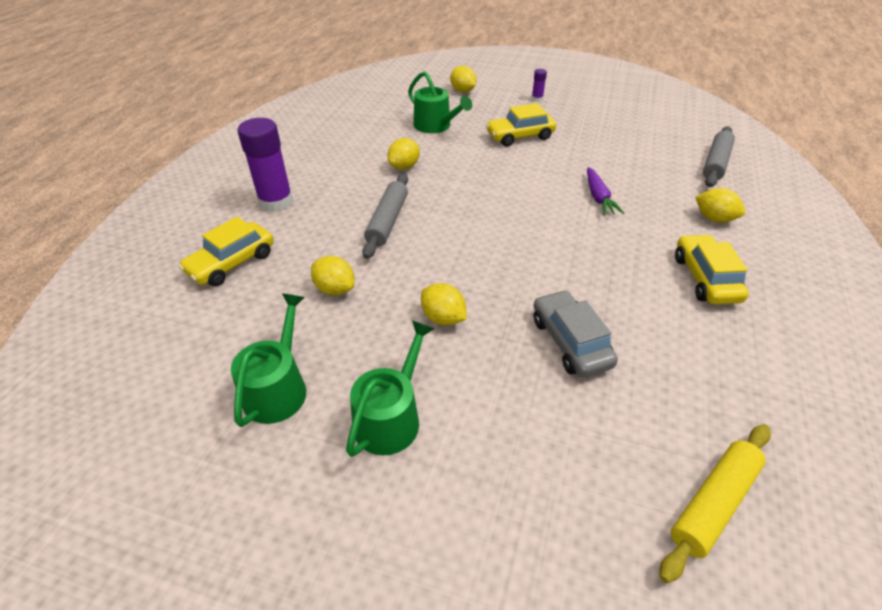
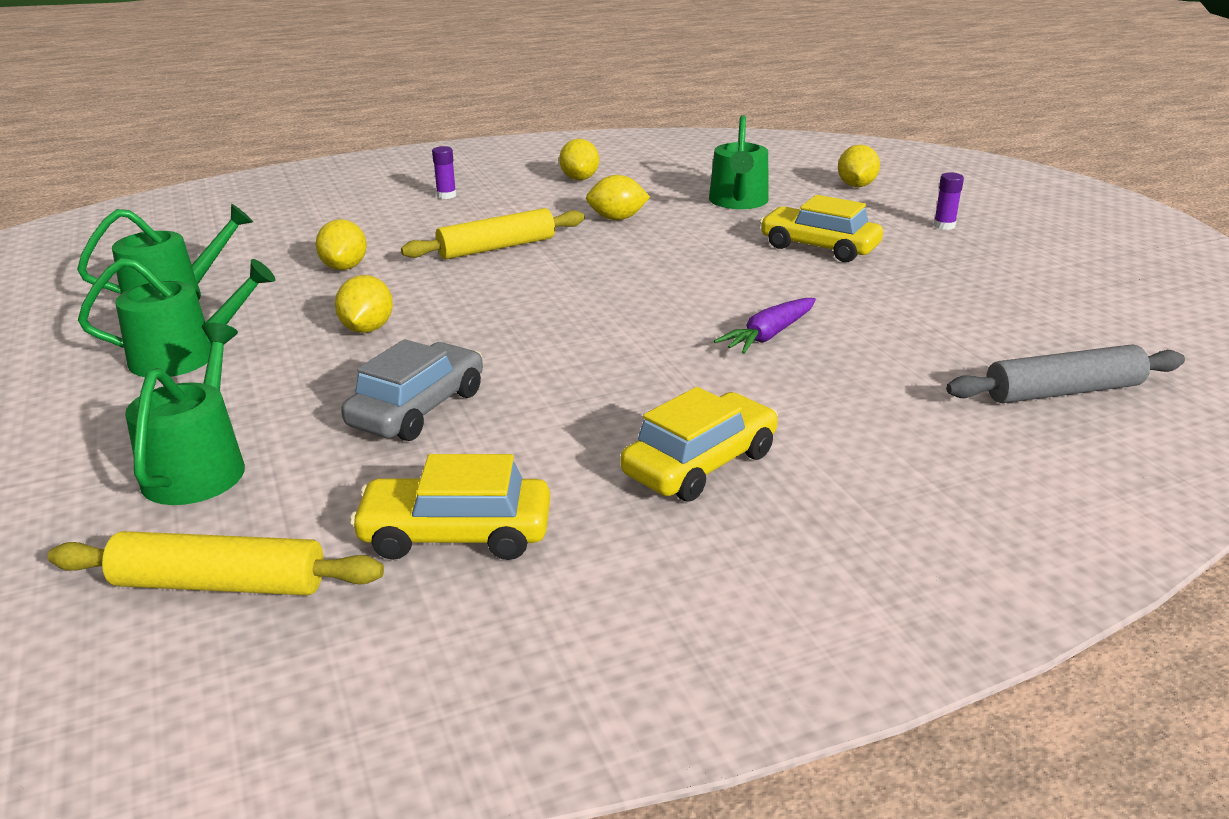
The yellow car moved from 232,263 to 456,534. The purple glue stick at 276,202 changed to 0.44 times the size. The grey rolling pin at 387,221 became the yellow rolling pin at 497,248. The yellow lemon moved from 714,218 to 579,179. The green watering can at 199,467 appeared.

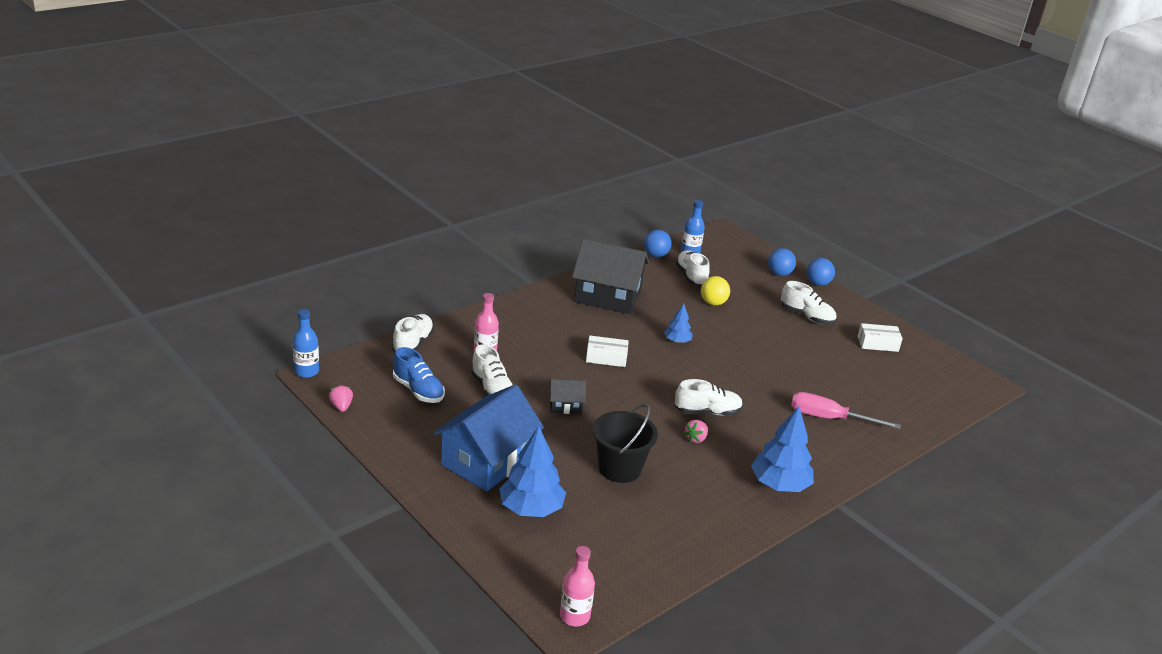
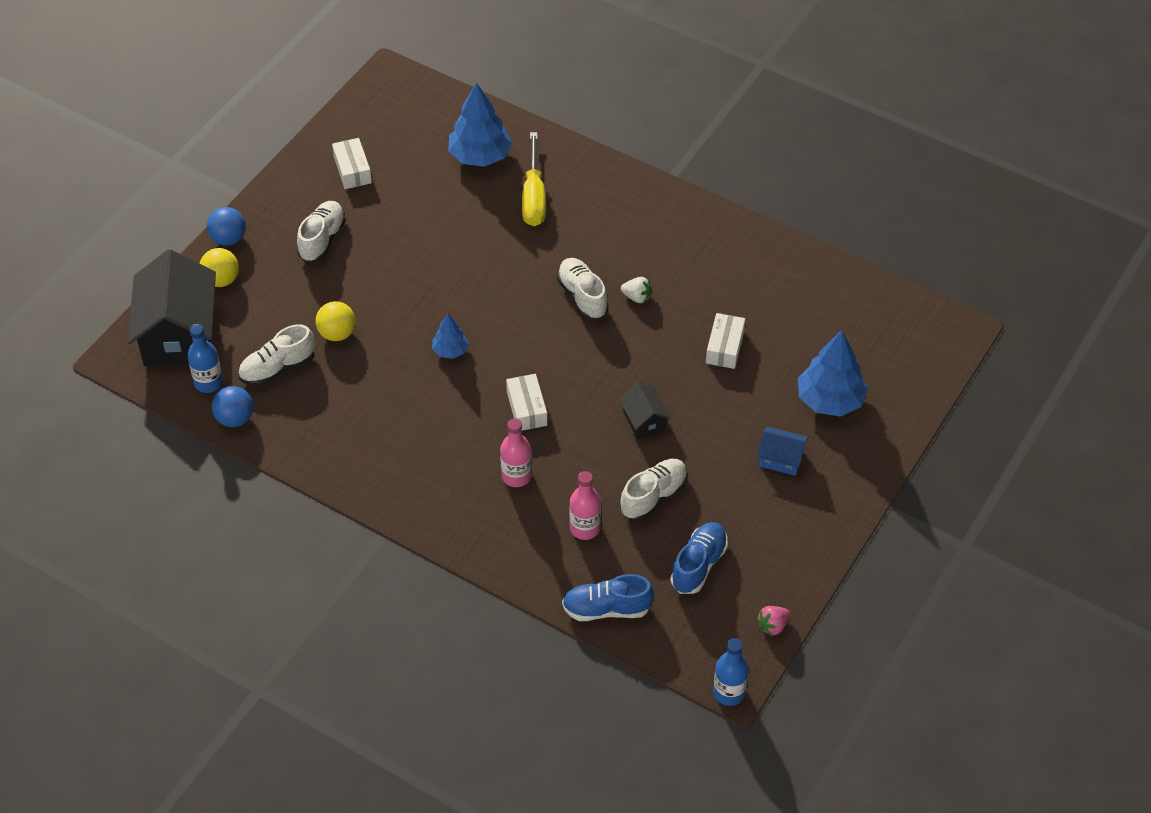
The white shoe at 413,343 became the blue shoe at 606,609. The blue house at 487,460 changed to 0.47 times the size. The pink bottle moved from 574,616 to 516,476. The black house moved from 608,296 to 179,334. The black bucket at 619,468 was replaced by the white box at 725,347. The pink strawberry at 696,439 became the white strawberry at 637,297. The blue tree moved from 779,485 to 480,156. The blue ball at 779,274 became the yellow ball at 221,280. The pink screwdriver at 829,418 became the yellow screwdriver at 534,196.

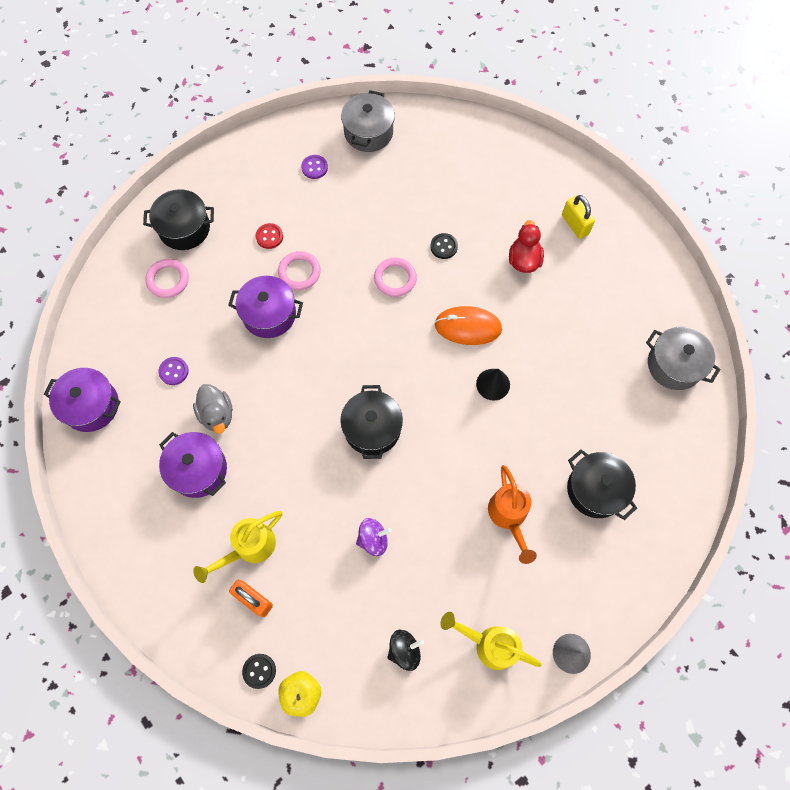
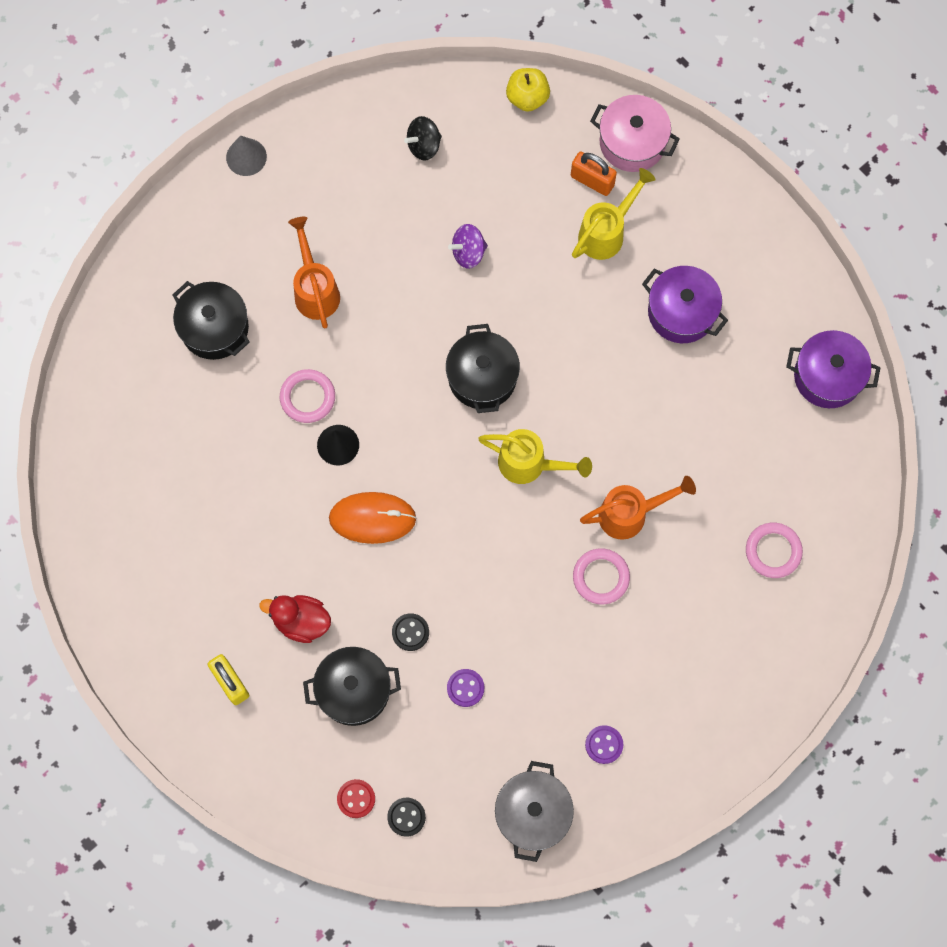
The black pot moved from 184,228 to 353,690. The purple button moved from 174,371 to 465,688. The grey duck at 217,414 disappeared. The purple pot at 269,314 was replaced by the orange watering can at 631,514. The black button moved from 259,671 to 406,817. The red button moved from 269,237 to 356,798. The pink ring moved from 395,279 to 307,397. The yellow watering can moved from 489,644 to 530,464. The red duck at 524,260 turned 105 degrees clockwise. The grey pot at 674,365 disappeared. The pink pot at 632,142 appeared.

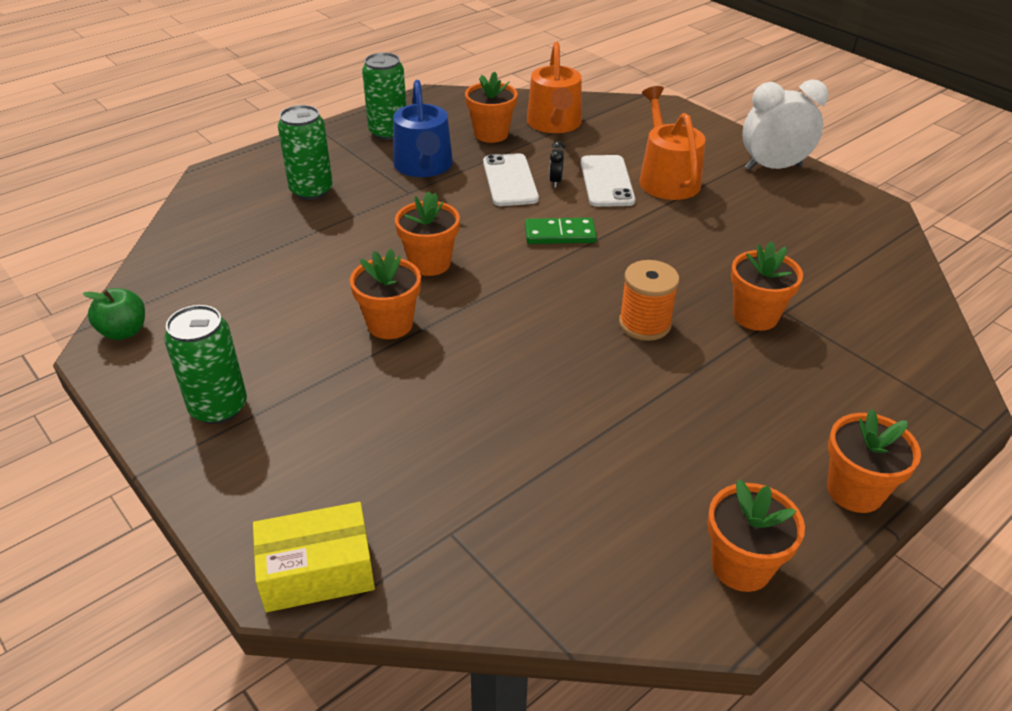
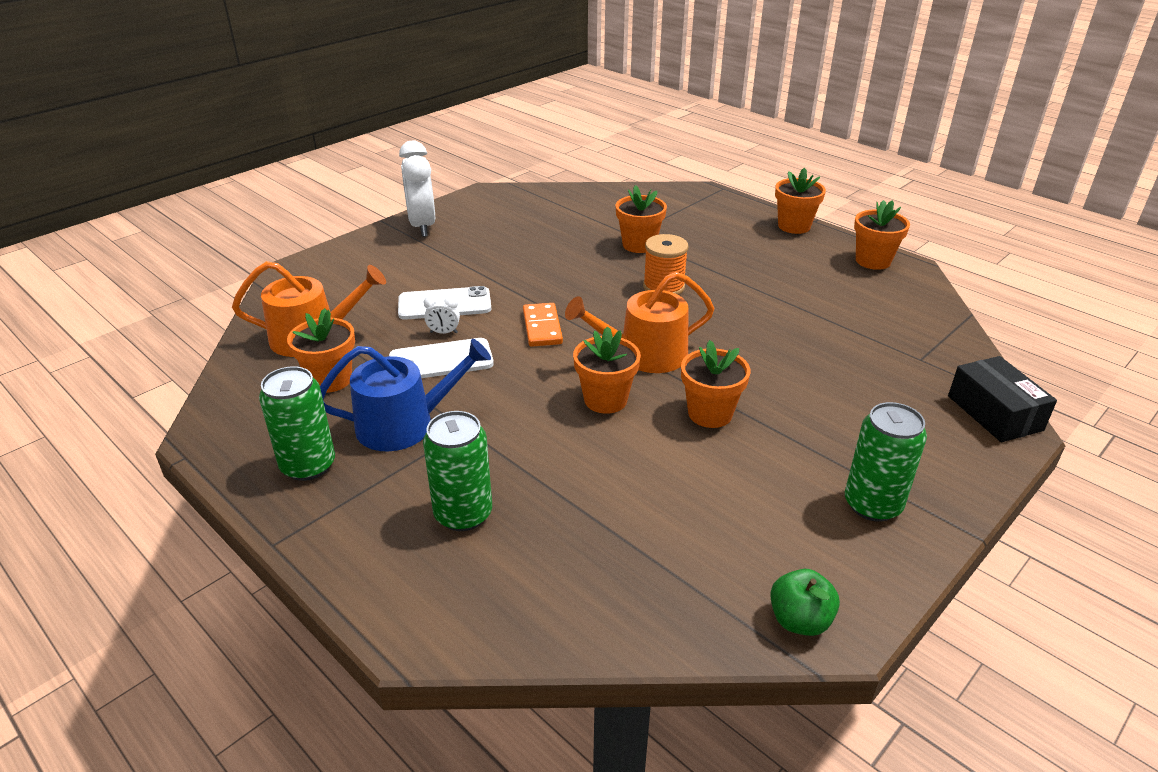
The yellow box at 317,571 became the black box at 994,413. The green domino at 560,234 became the orange domino at 542,327. The black clock at 555,181 became the white clock at 444,332. The orange watering can moved from 666,178 to 644,355.

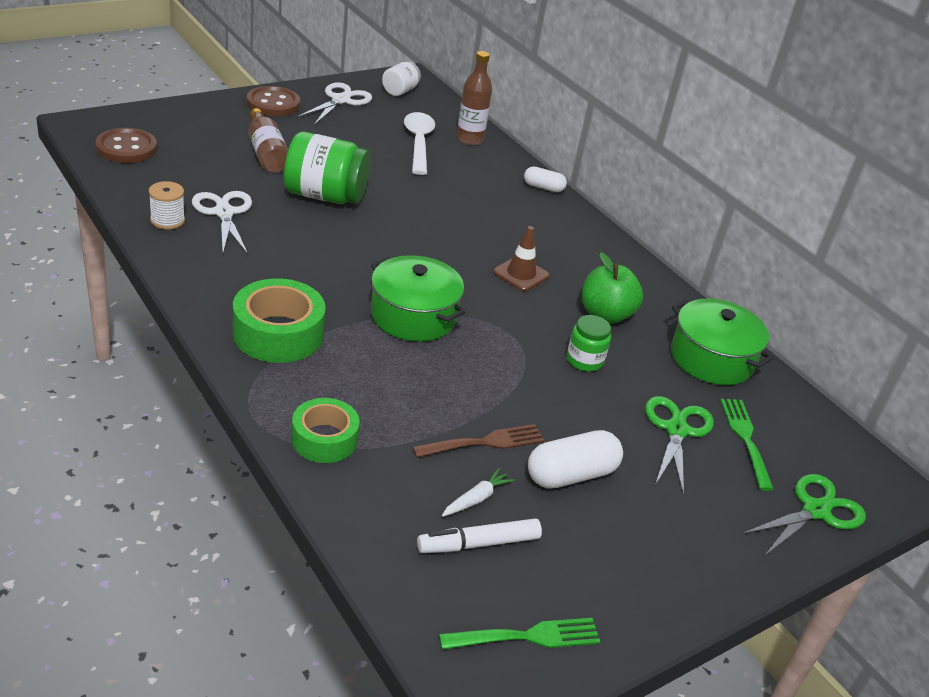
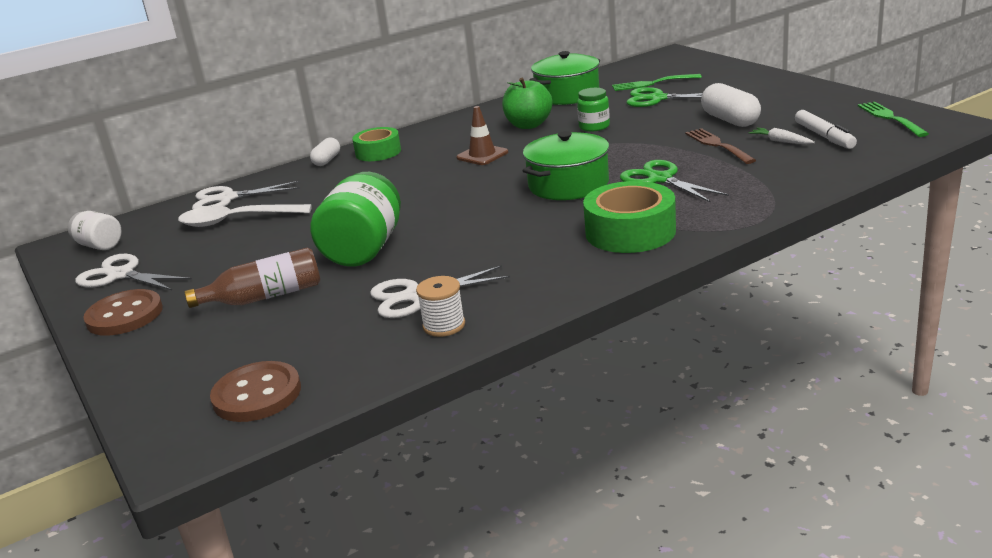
The green tape moved from 324,439 to 378,152. The brown bottle at 469,139 was replaced by the white scissors at 227,198. The green scissors moved from 815,510 to 660,179.

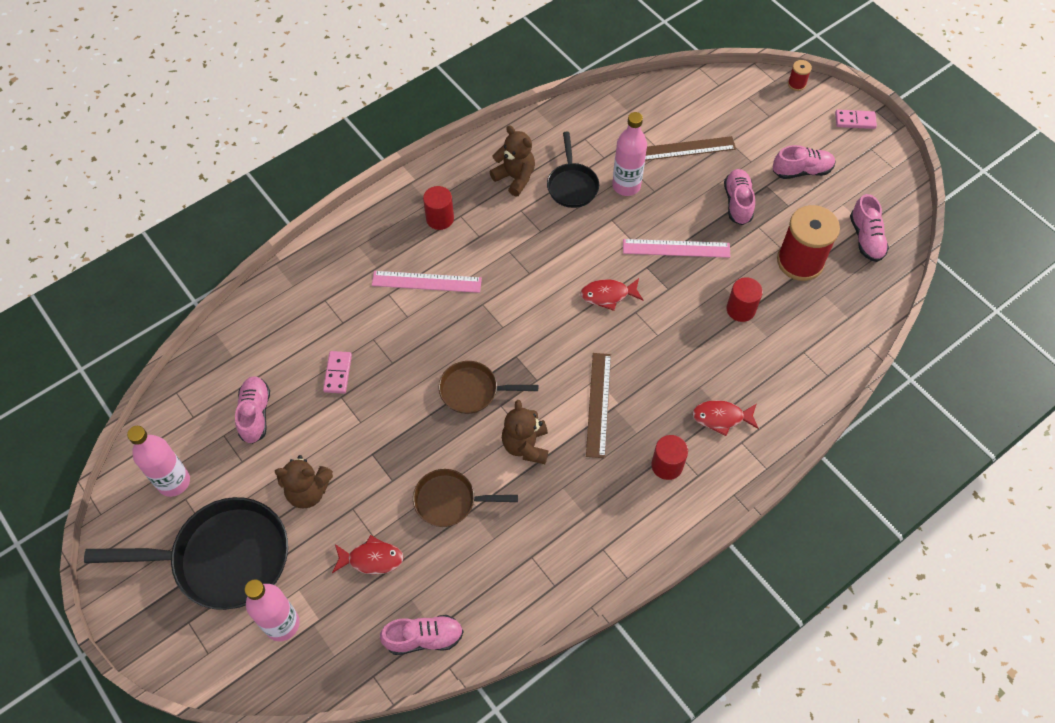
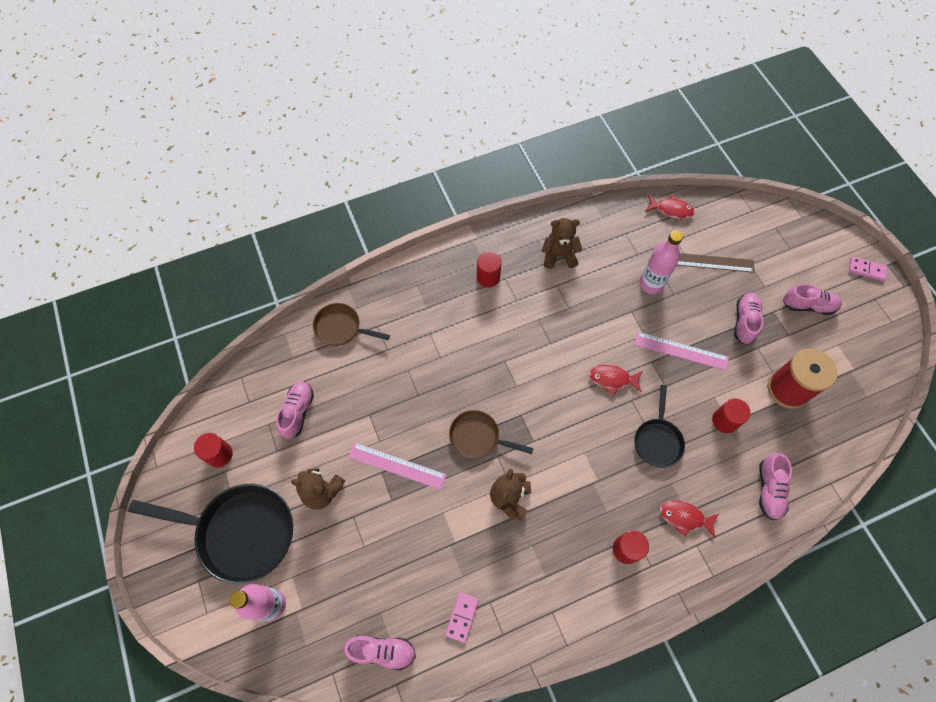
The pink bottle at 174,482 was replaced by the red cylinder at 219,454. The pink domino moved from 337,373 to 462,617. The red fish moved from 372,559 to 671,210. The pink ruler moved from 426,282 to 396,466. The brown pan moved from 449,501 to 341,328. The brown teddy bear at 515,178 turned 60 degrees counterclockwise. The black pan moved from 572,185 to 657,440. The brown ruler at 598,404 disappeared. The red spool at 796,84 disappeared. The pink shoe moved from 866,238 to 769,490.

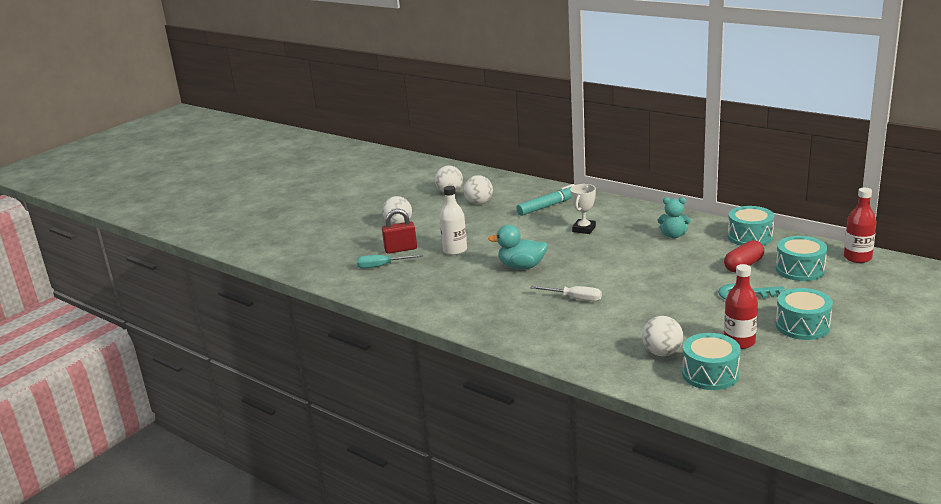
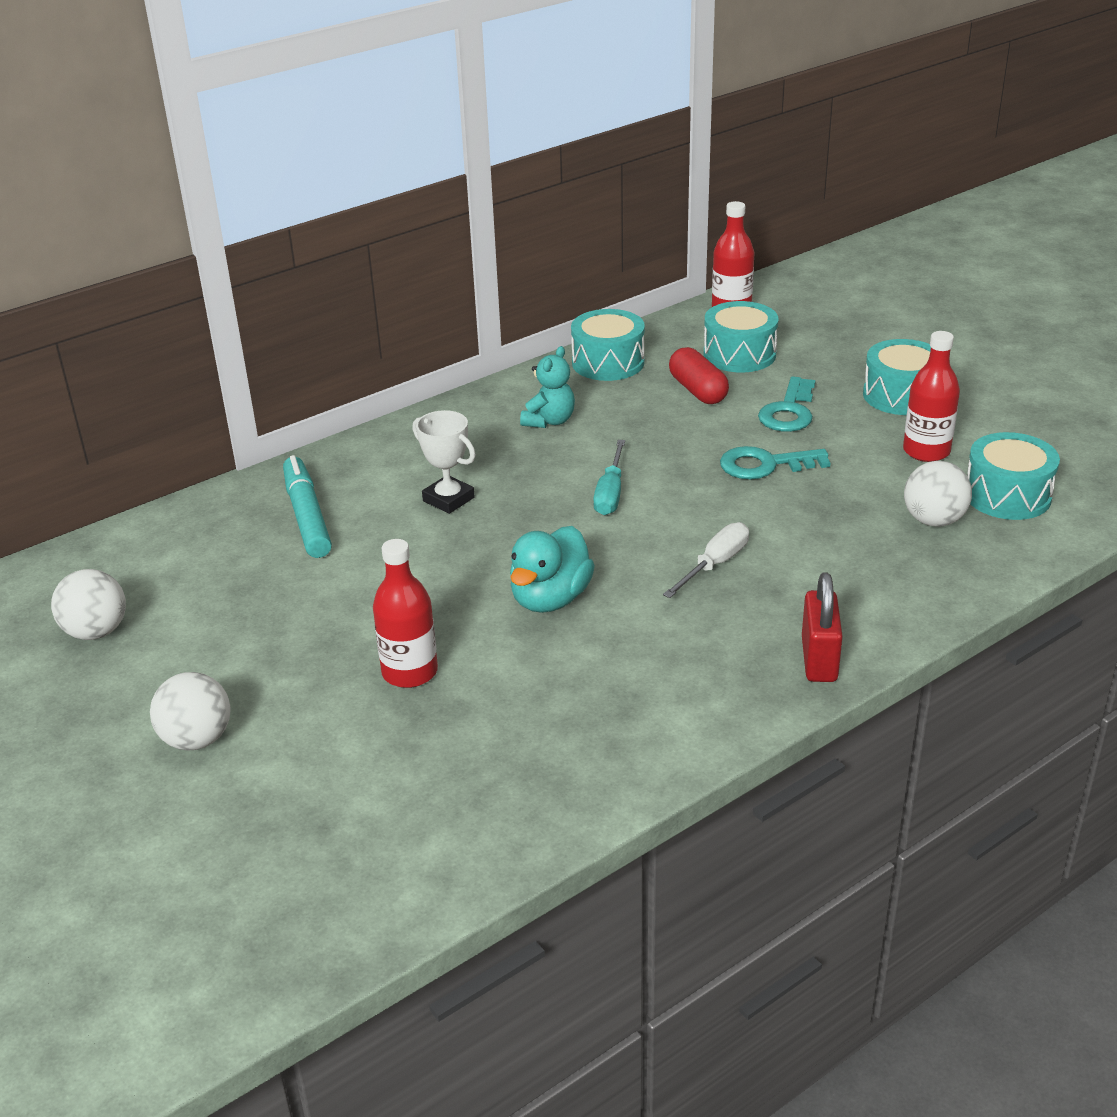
The turquoise screwdriver moved from 382,266 to 610,493. The red padlock moved from 400,249 to 819,660. The white bottle at 455,250 became the red bottle at 410,672. The white ball at 479,203 disappeared. The turquoise key at 765,465 appeared.

